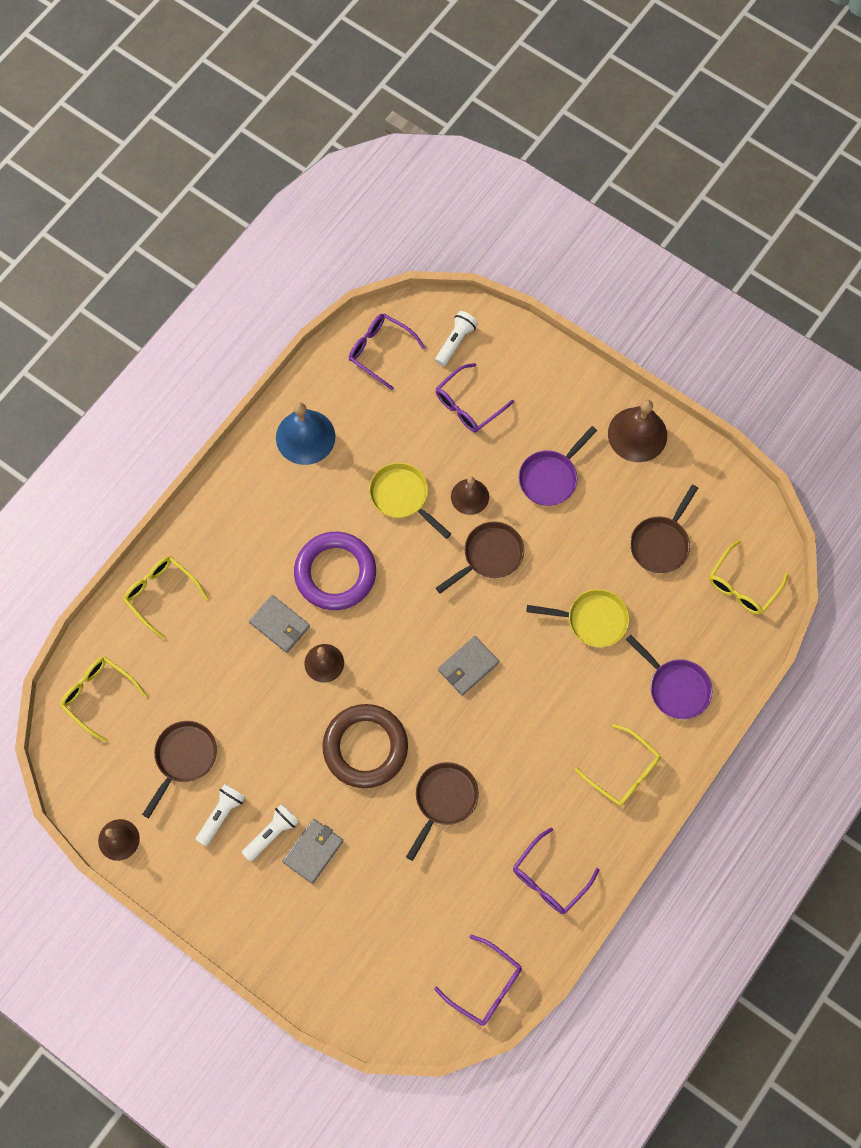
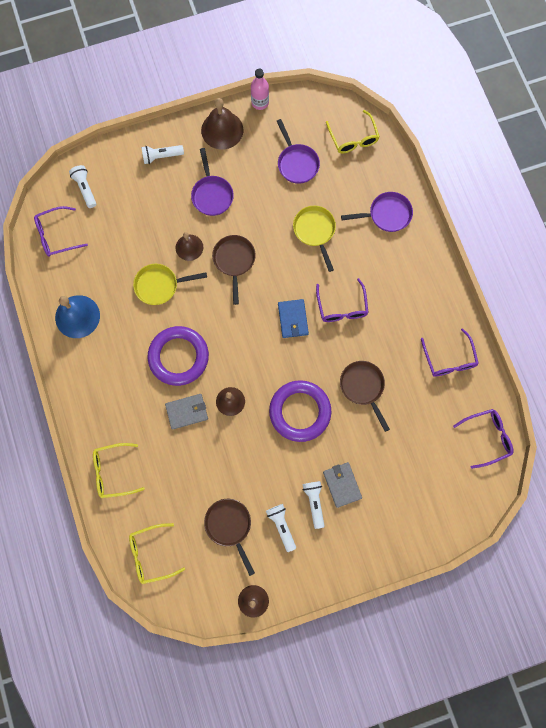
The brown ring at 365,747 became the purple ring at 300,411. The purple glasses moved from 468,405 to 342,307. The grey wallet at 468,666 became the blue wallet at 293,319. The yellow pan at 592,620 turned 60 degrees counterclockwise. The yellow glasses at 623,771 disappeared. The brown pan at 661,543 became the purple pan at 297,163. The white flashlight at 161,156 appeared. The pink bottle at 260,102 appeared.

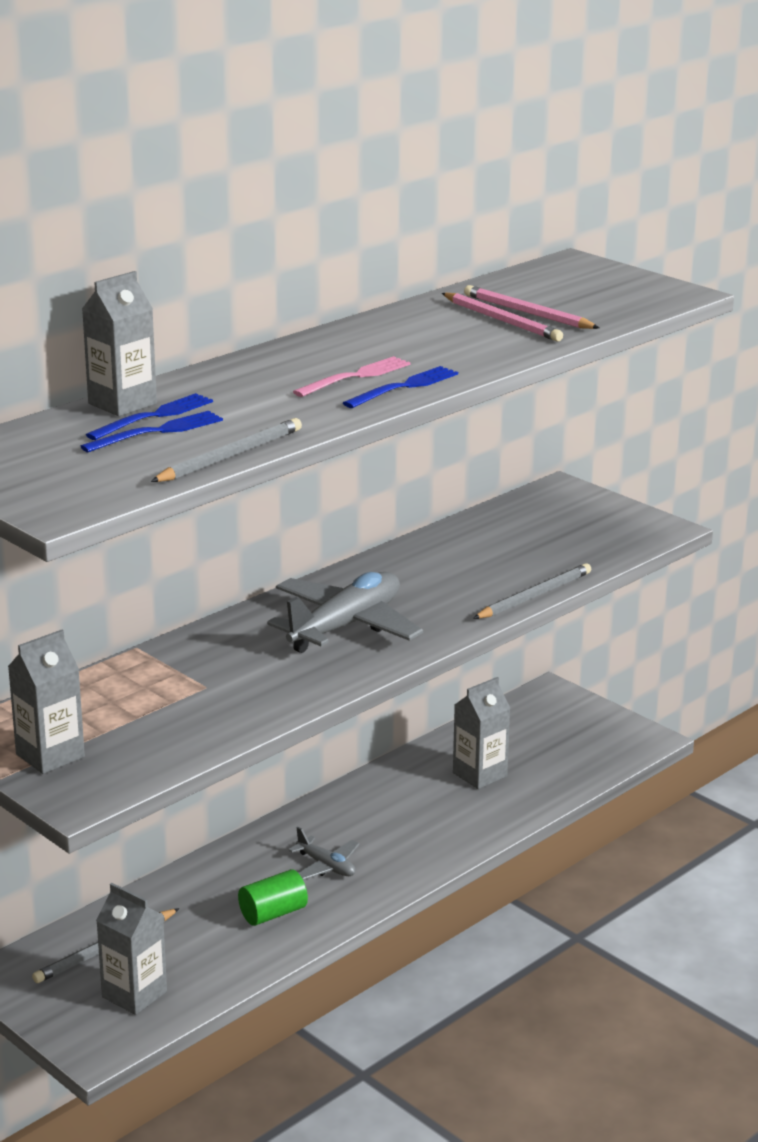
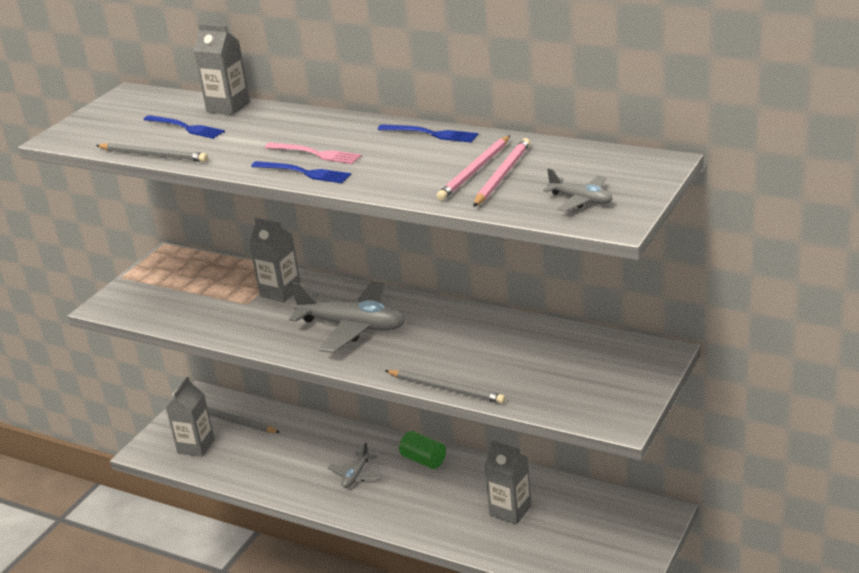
The grey carton moved from 50,756 to 280,292. The blue fork moved from 155,416 to 432,134. The green cylinder moved from 273,913 to 423,460. The grey plane at 581,200 appeared.

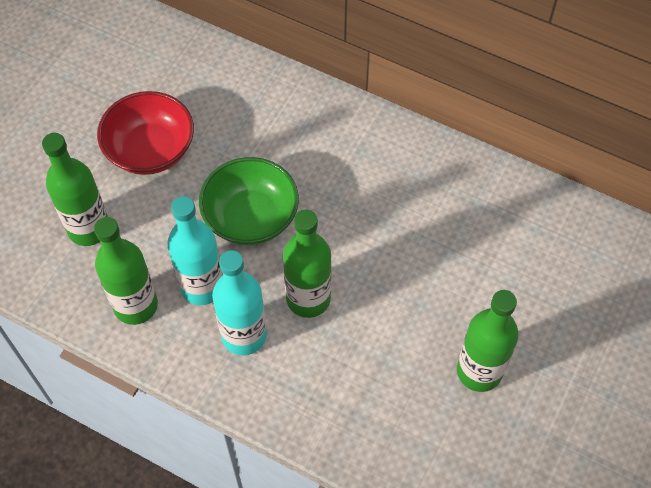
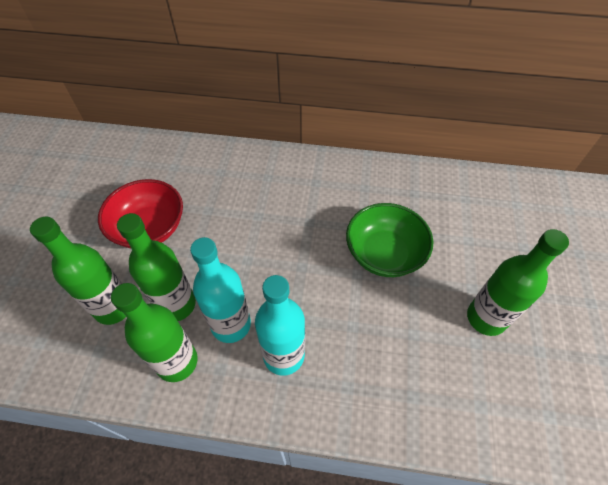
The green bowl moved from 251,217 to 384,254. The green bottle moved from 308,298 to 176,305.

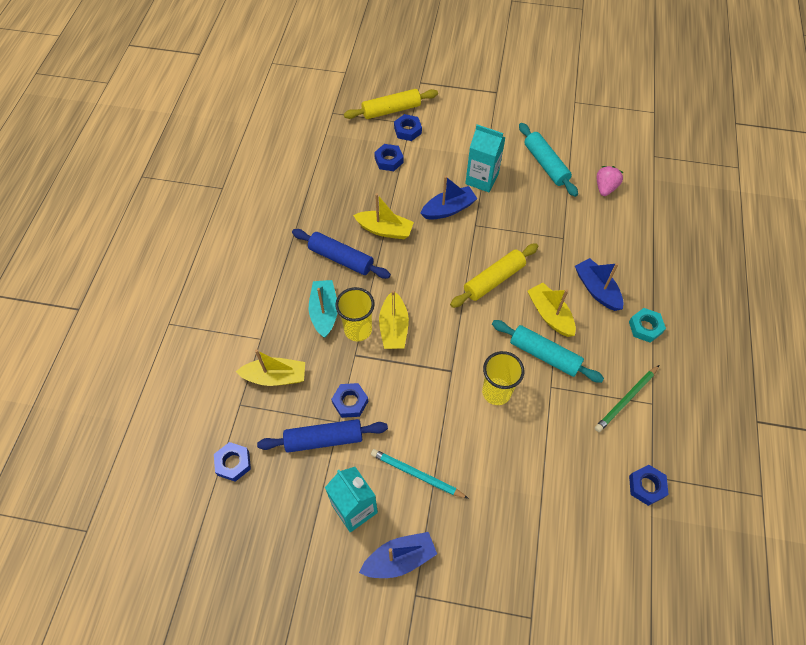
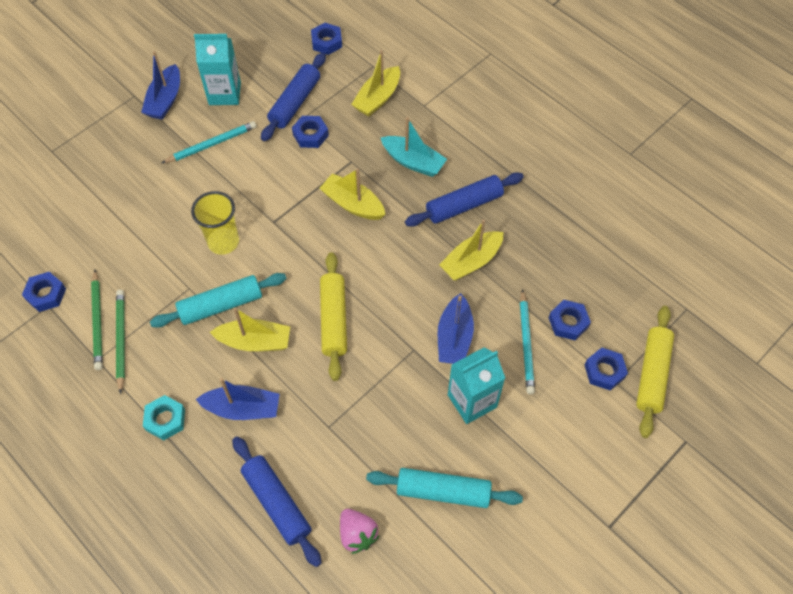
The yellow cup at 358,330 disappeared. The green pencil at 98,321 appeared. The blue rolling pin at 277,503 appeared. The turquoise pencil at 526,343 appeared.

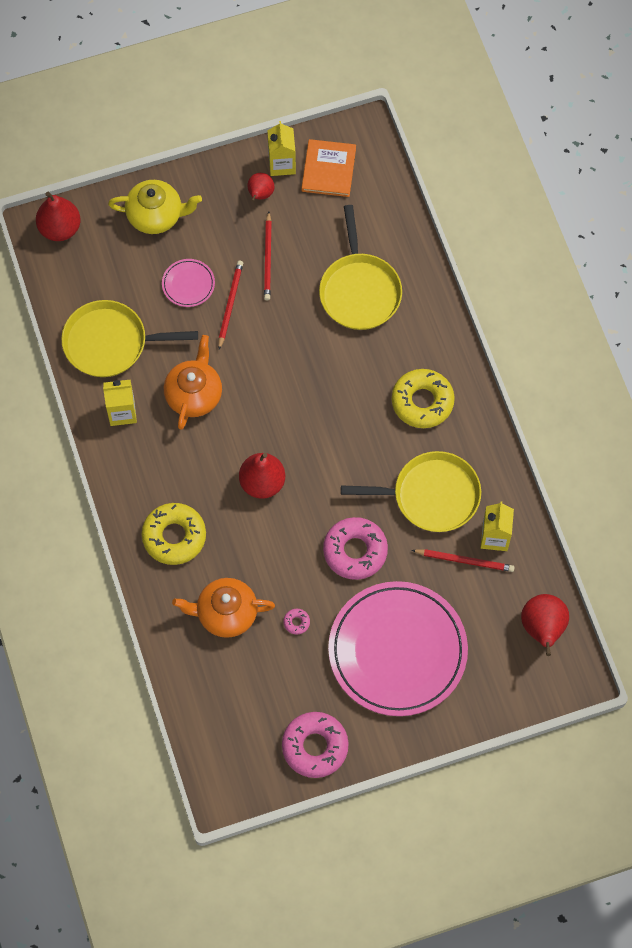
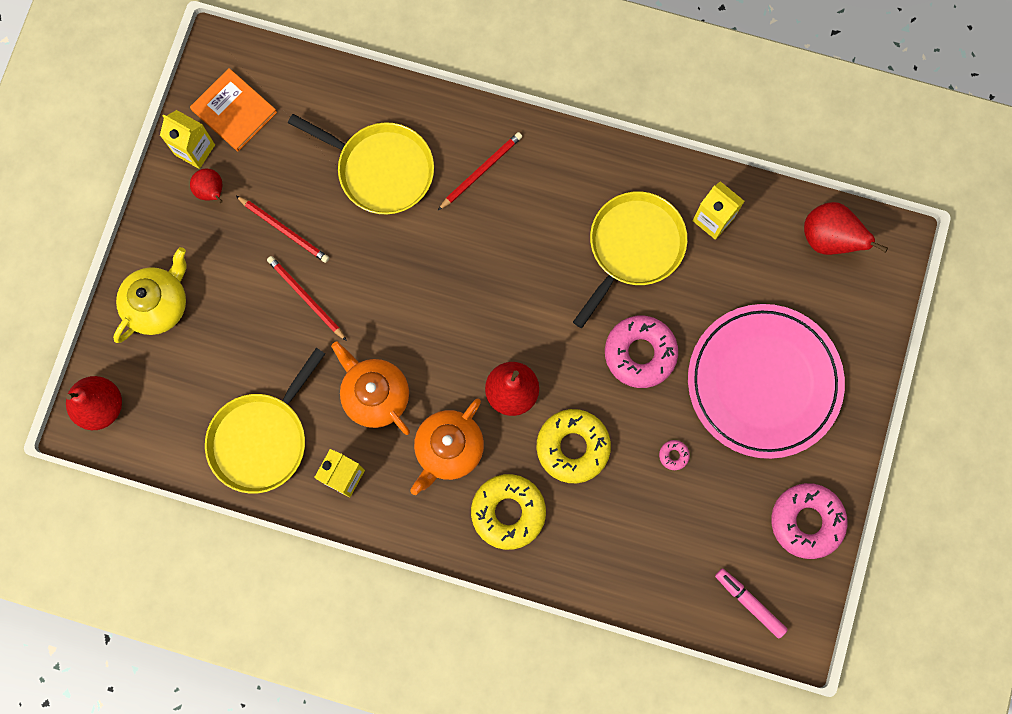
The pink plate at 188,284 disappeared. The orange teapot moved from 225,613 to 448,449. The yellow donut moved from 422,402 to 573,447. The red pencil moved from 465,561 to 481,171. The pink marker at 749,603 appeared.

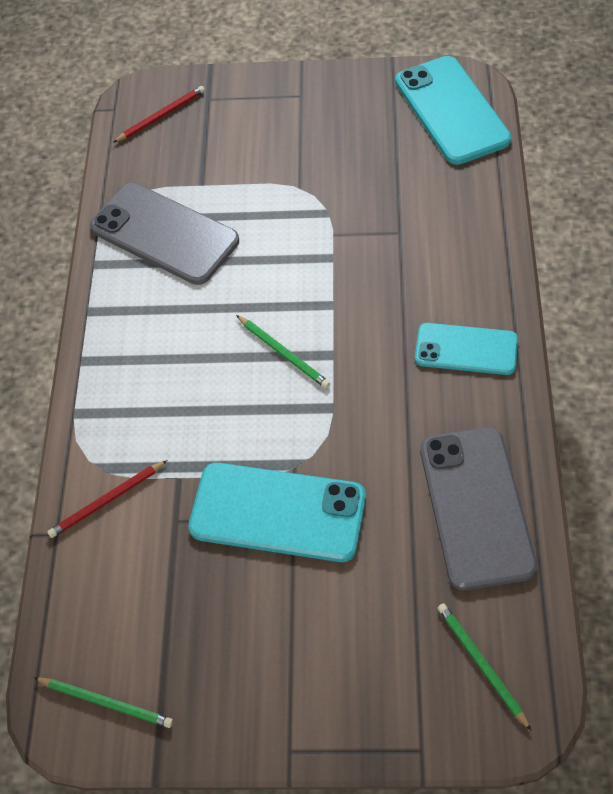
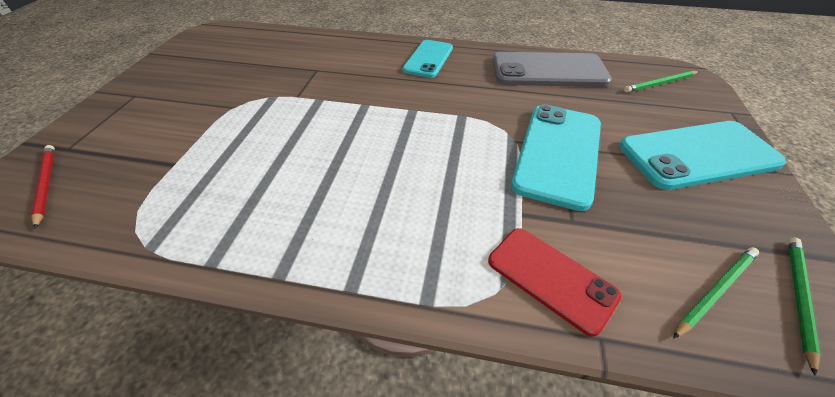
The red pencil at 107,501 was replaced by the red phone at 551,278. The grey phone at 164,234 disappeared. The green pencil moved from 283,353 to 715,290. The turquoise phone moved from 451,110 to 697,155.

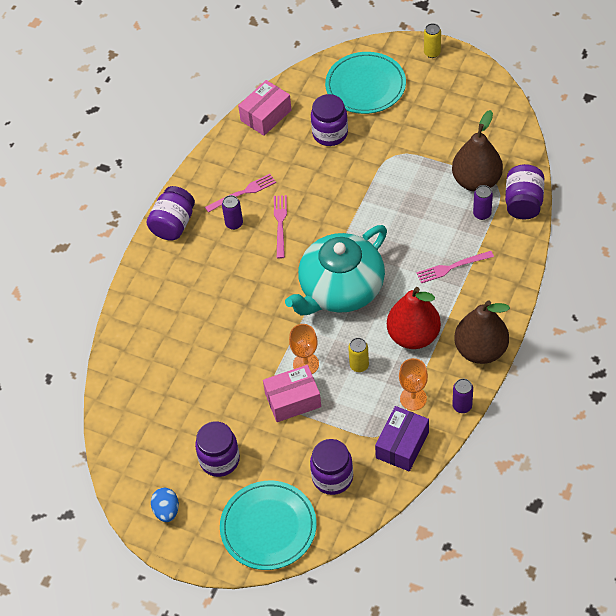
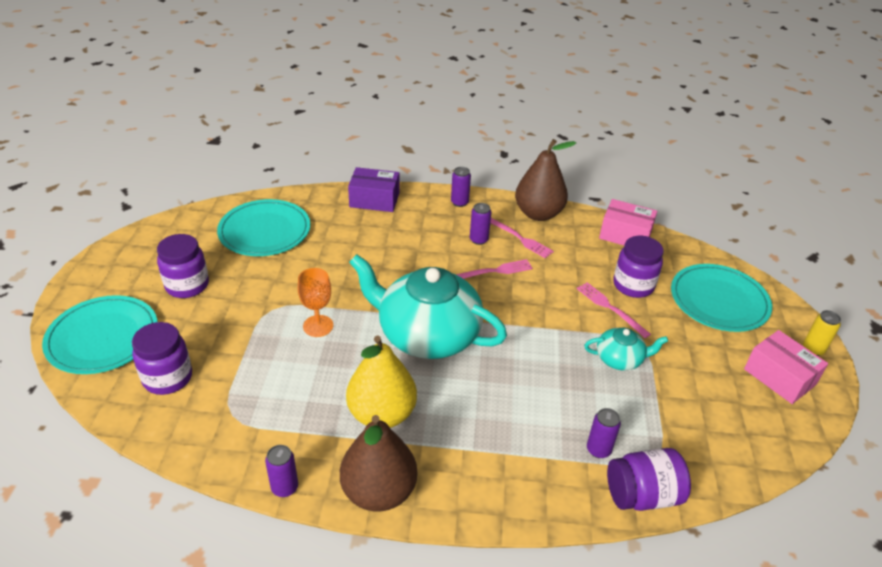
The purple jar at 173,224 was replaced by the purple can at 459,202. The blue egg at 166,510 disappeared. The pink box moved from 293,400 to 779,377. The yellow can at 359,365 disappeared. The purple box moved from 402,445 to 374,200. The red pear at 413,336 became the yellow pear at 382,414. The orange goblet at 413,398 disappeared. The pink fork moved from 452,267 to 610,308. The brown pear moved from 476,181 to 538,214. The turquoise plate at 264,231 appeared. The turquoise teapot at 620,359 appeared.

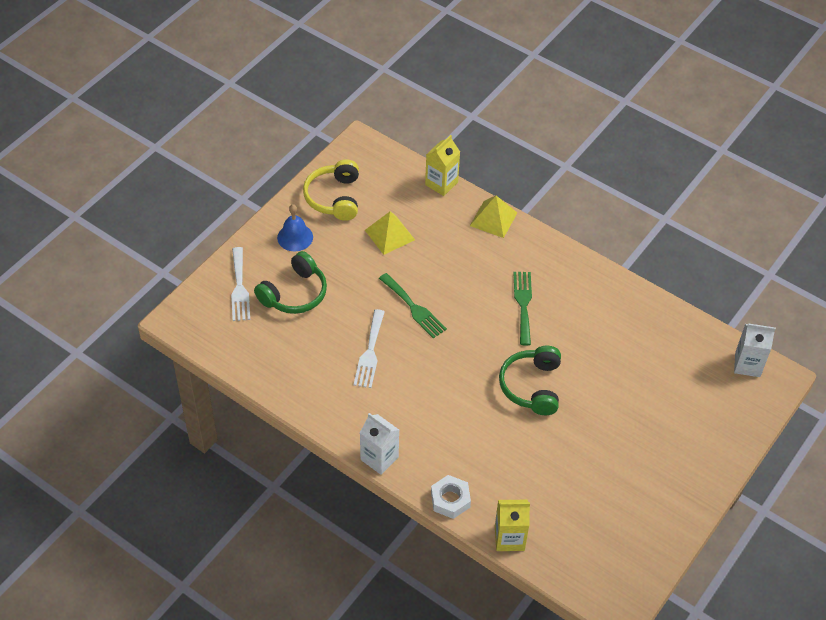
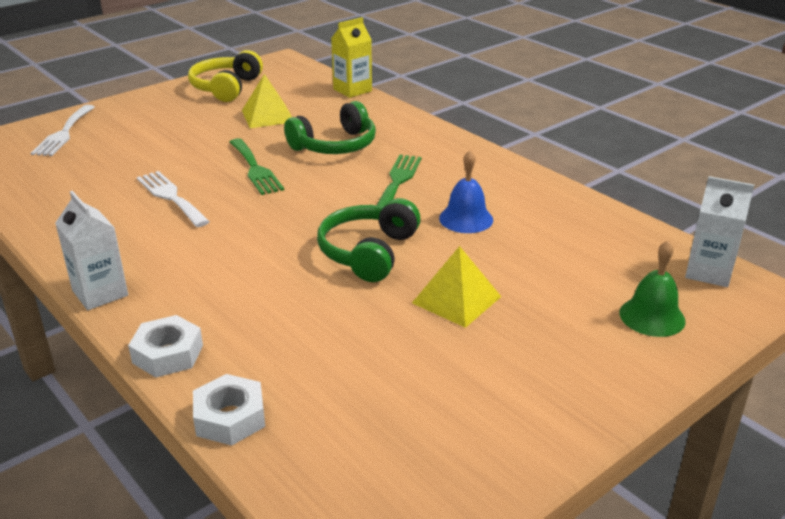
The green headphones moved from 294,293 to 335,146. The blue bell moved from 295,237 to 466,219. The white fork at 370,352 turned 120 degrees clockwise. The yellow pyramid moved from 493,219 to 456,299. The yellow carton at 509,538 was replaced by the white nut at 230,417. The green bell at 652,316 appeared.

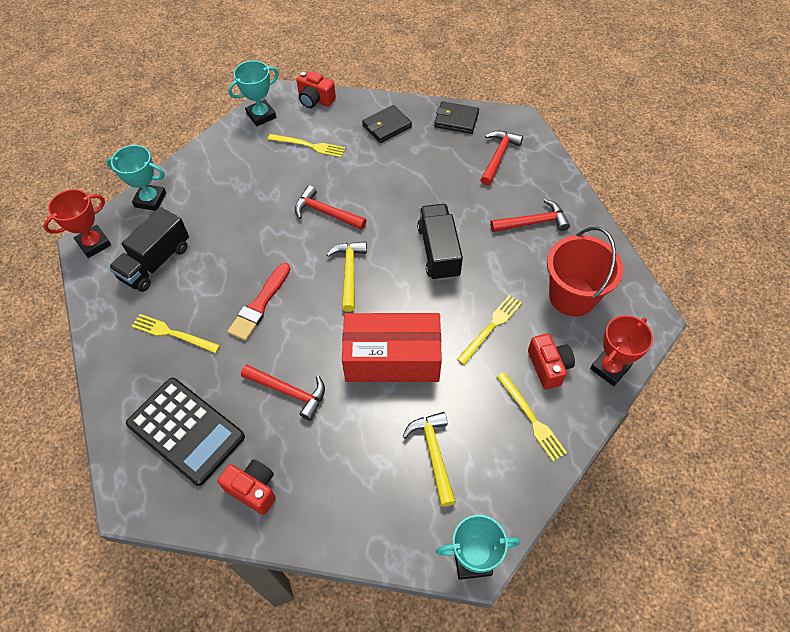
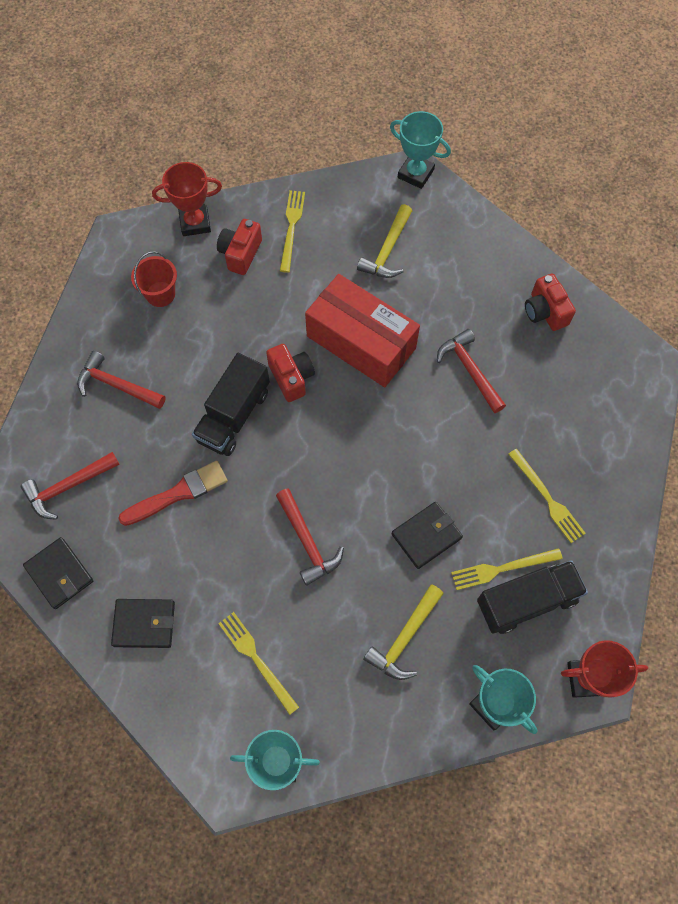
The black calculator at 186,430 disappeared. The red brush moved from 259,305 to 178,493. The red camera moved from 315,100 to 291,377. The yellow hammer moved from 349,273 to 404,638. The yellow fork moved from 491,327 to 502,568. The red bucket at 572,296 changed to 0.58 times the size. The black wallet at 426,536 appeared.

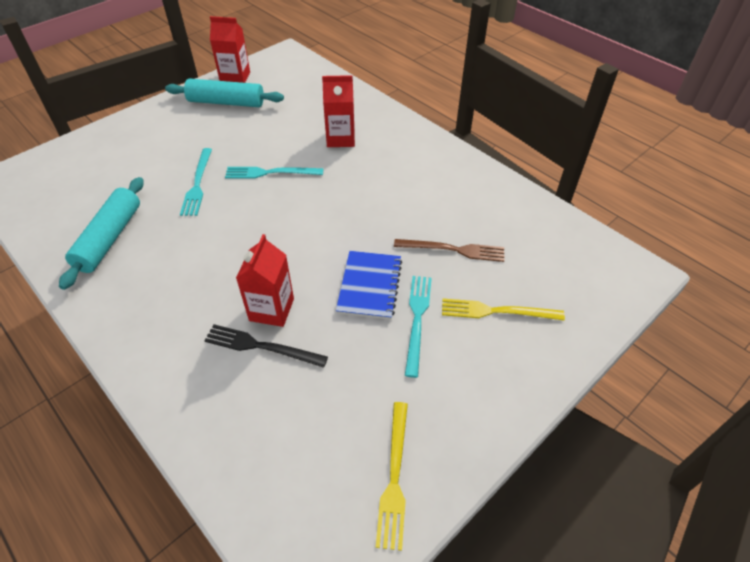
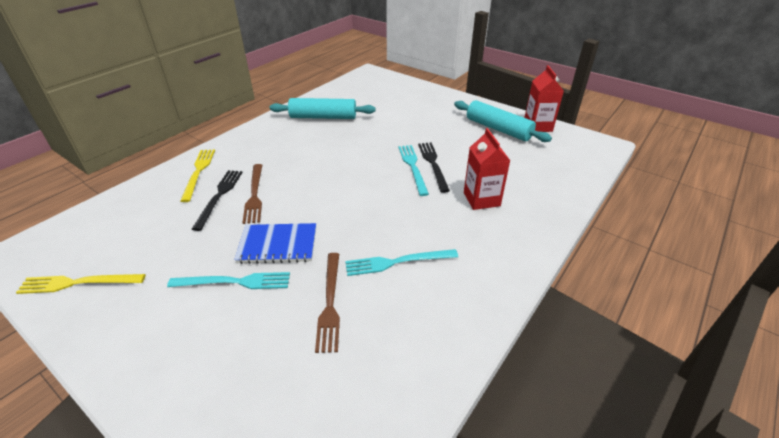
The turquoise rolling pin at 226,102 turned 45 degrees counterclockwise. The turquoise fork moved from 197,184 to 397,262. The red carton at 271,309 was replaced by the brown fork at 254,195. The yellow fork moved from 497,311 to 198,172. The black fork at 433,164 appeared.

